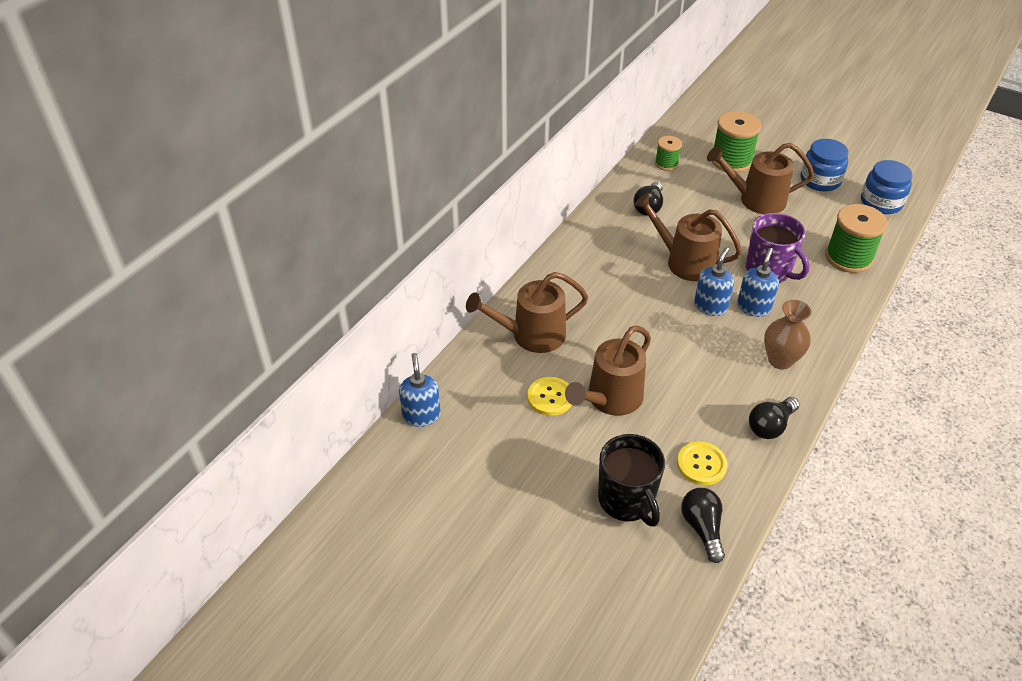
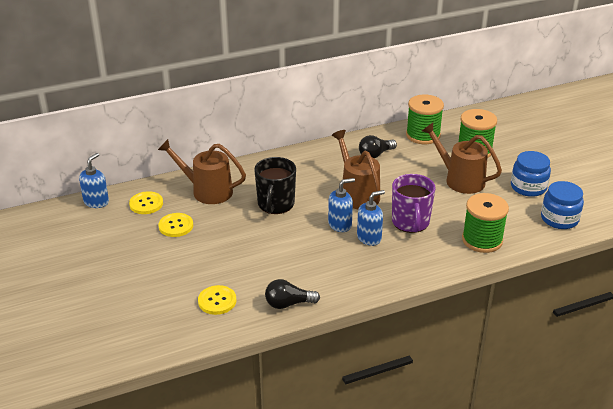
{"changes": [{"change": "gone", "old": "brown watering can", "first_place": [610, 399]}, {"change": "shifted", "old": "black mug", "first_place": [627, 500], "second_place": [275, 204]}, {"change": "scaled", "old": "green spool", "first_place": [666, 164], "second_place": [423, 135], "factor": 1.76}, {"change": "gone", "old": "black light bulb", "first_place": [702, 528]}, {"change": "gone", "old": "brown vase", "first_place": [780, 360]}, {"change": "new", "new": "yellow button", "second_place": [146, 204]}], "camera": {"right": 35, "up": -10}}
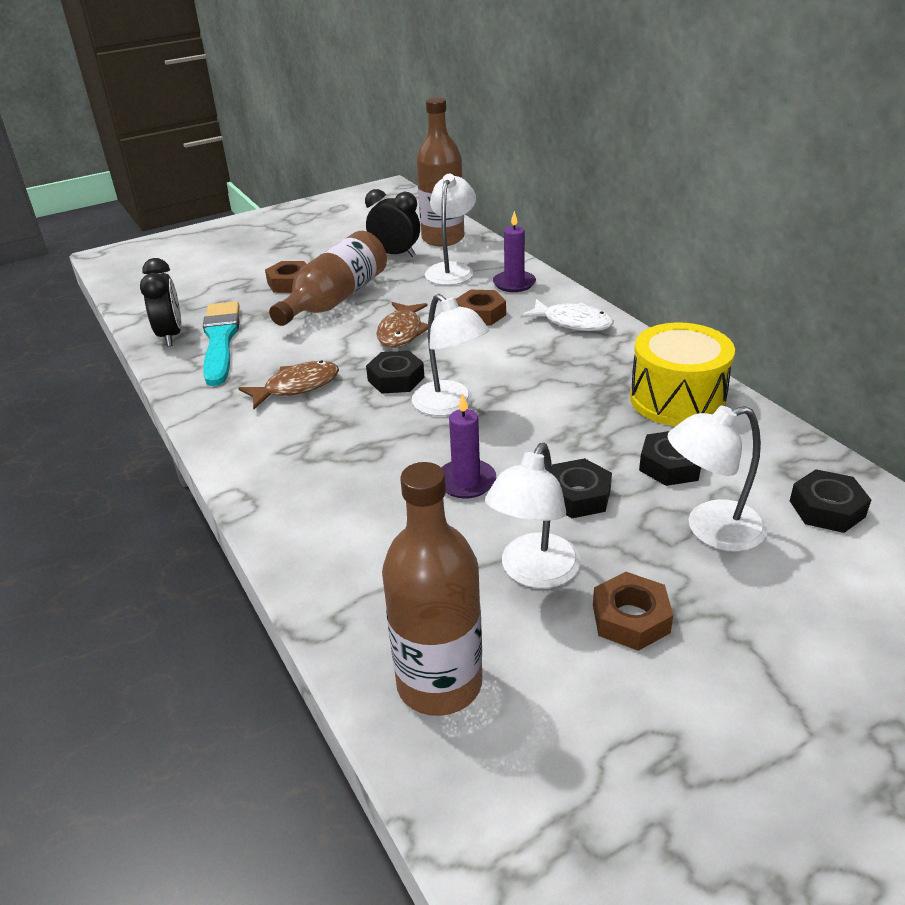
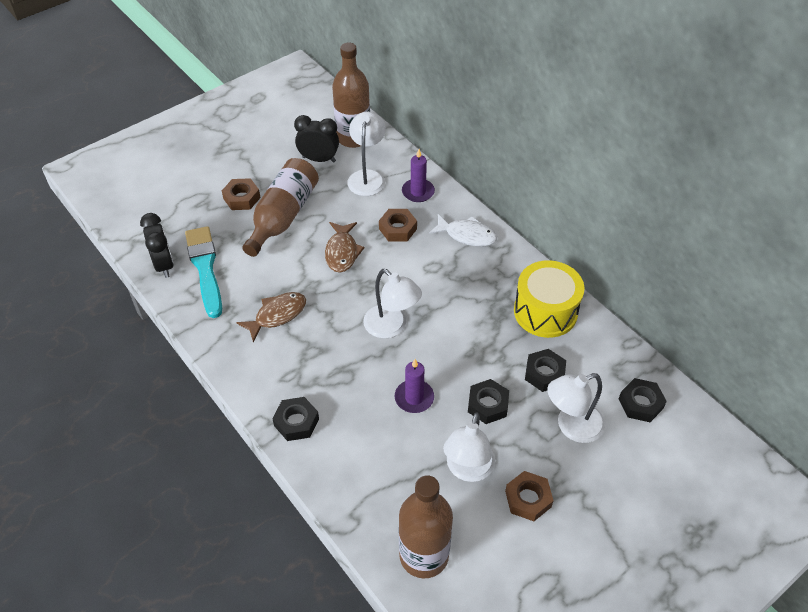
{"changes": [{"change": "shifted", "old": "black nut", "first_place": [396, 379], "second_place": [296, 422]}], "camera": {"right": -10, "up": 15}}
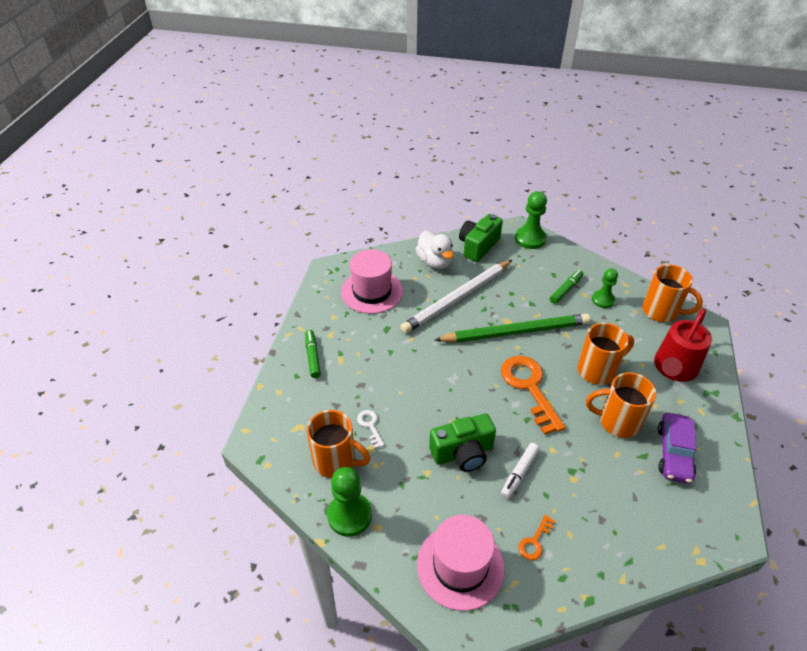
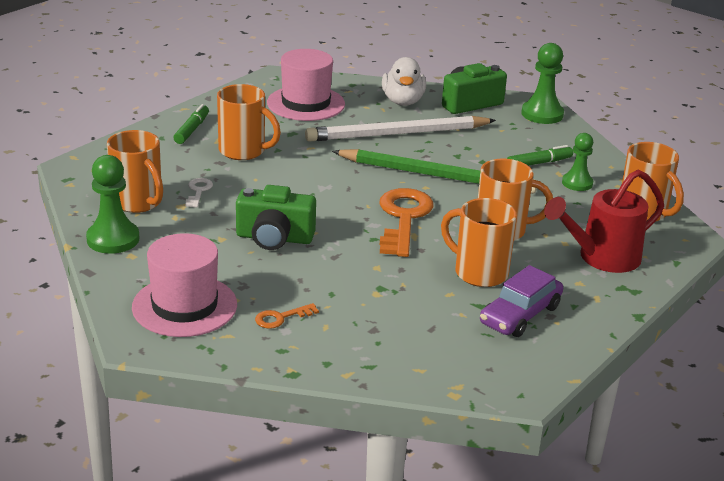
{"changes": [{"change": "gone", "old": "white marker", "first_place": [519, 473]}, {"change": "new", "new": "orange mug", "second_place": [243, 151]}], "camera": {"right": 25, "up": -15}}
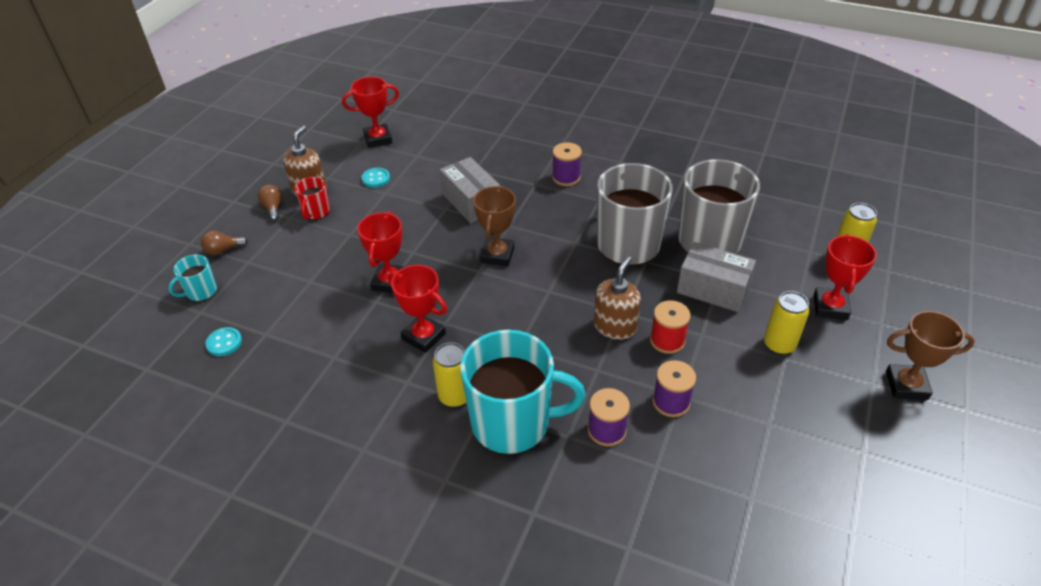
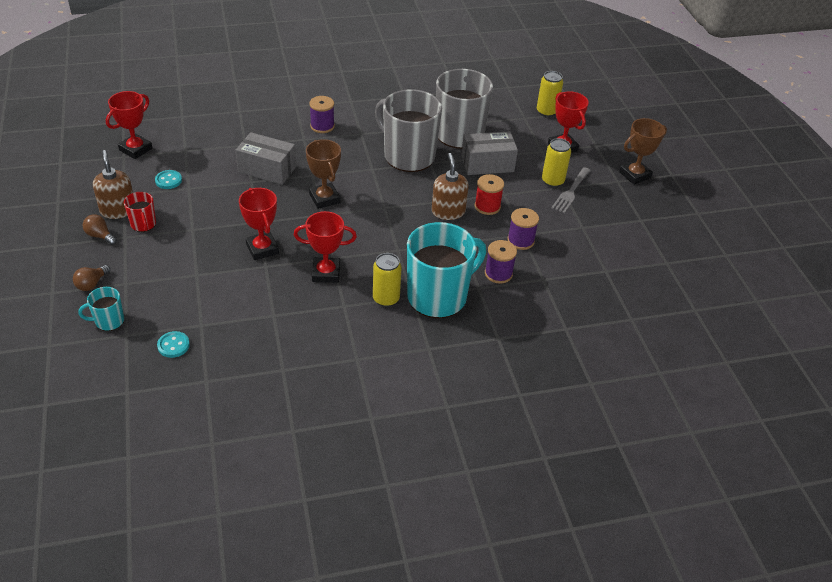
{"changes": [{"change": "rotated", "old": "turquoise mug", "first_place": [201, 292], "second_place": [109, 321], "degrees": 60}, {"change": "new", "new": "grey fork", "second_place": [570, 192]}], "camera": {"right": -40, "up": 0}}
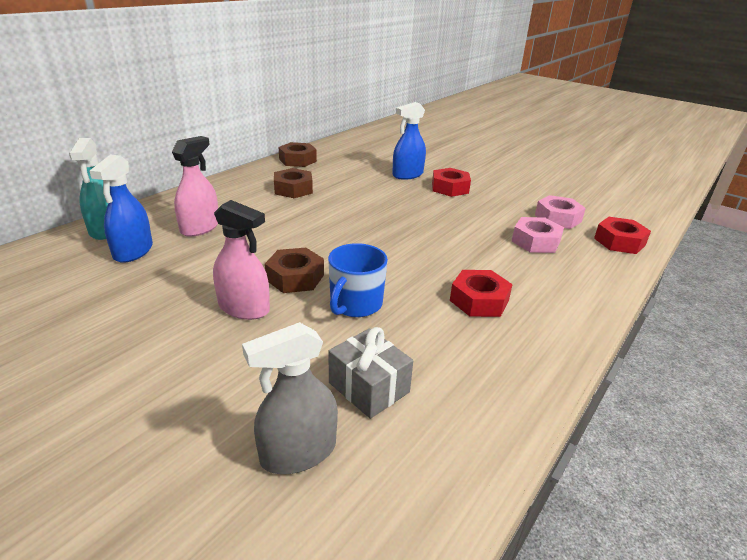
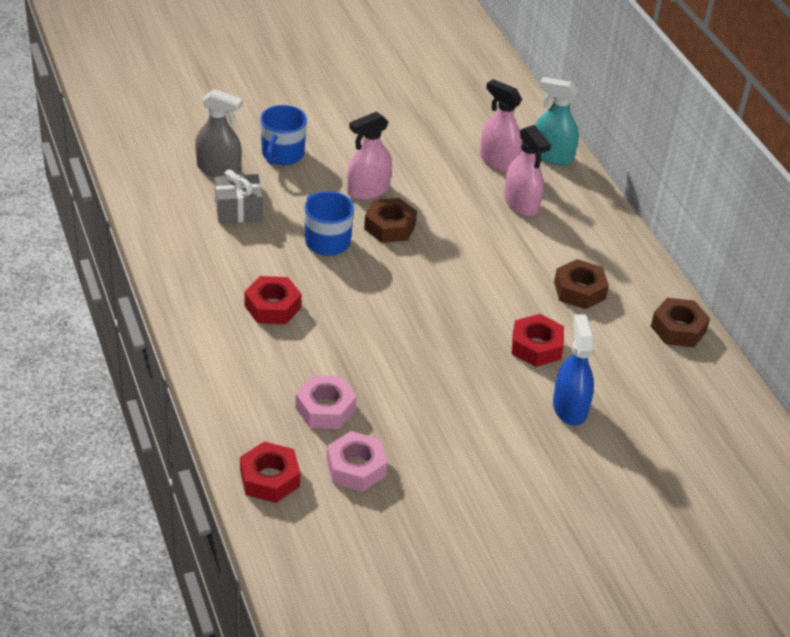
{"changes": [{"change": "repainted", "old": "blue spray bottle", "new": "pink spray bottle", "first_place": [133, 251], "second_place": [499, 161]}, {"change": "rotated", "old": "grey spray bottle", "first_place": [298, 452], "second_place": [219, 169], "degrees": 105}, {"change": "shifted", "old": "red nut", "first_place": [450, 188], "second_place": [536, 347]}, {"change": "new", "new": "blue mug", "second_place": [282, 154]}], "camera": {"right": 120, "up": 10}}
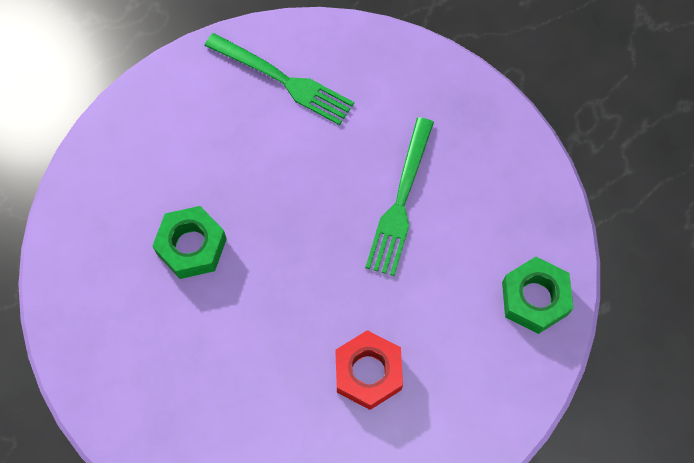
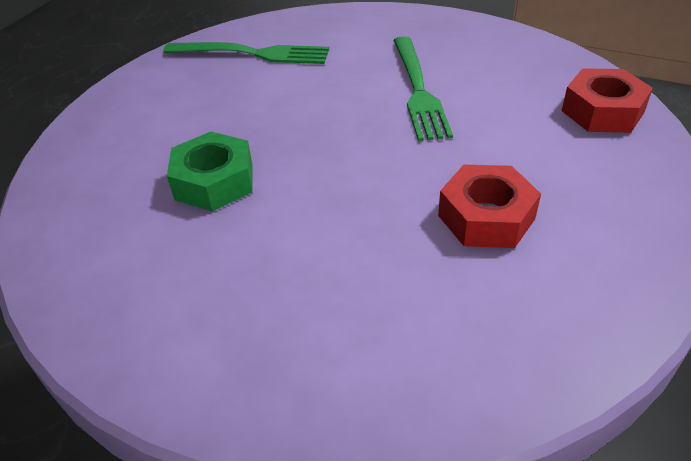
{"changes": [{"change": "repainted", "old": "green nut", "new": "red nut", "first_place": [534, 298], "second_place": [602, 111]}], "camera": {"right": -20, "up": -25}}
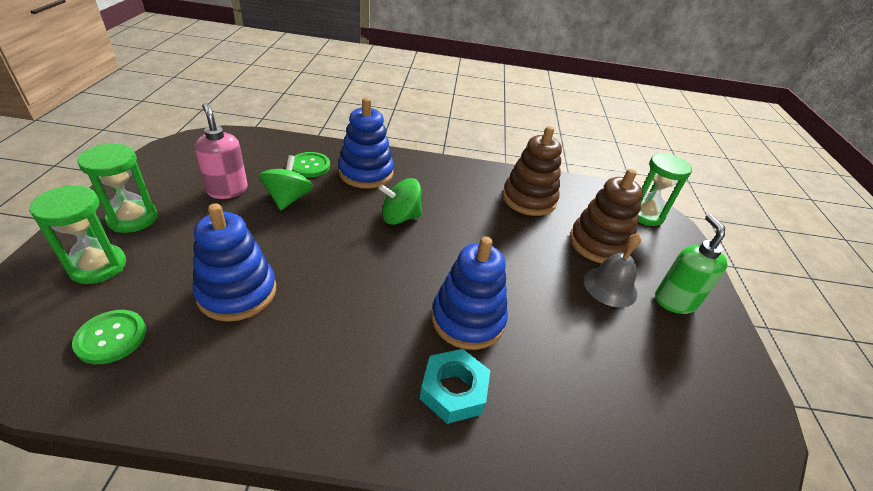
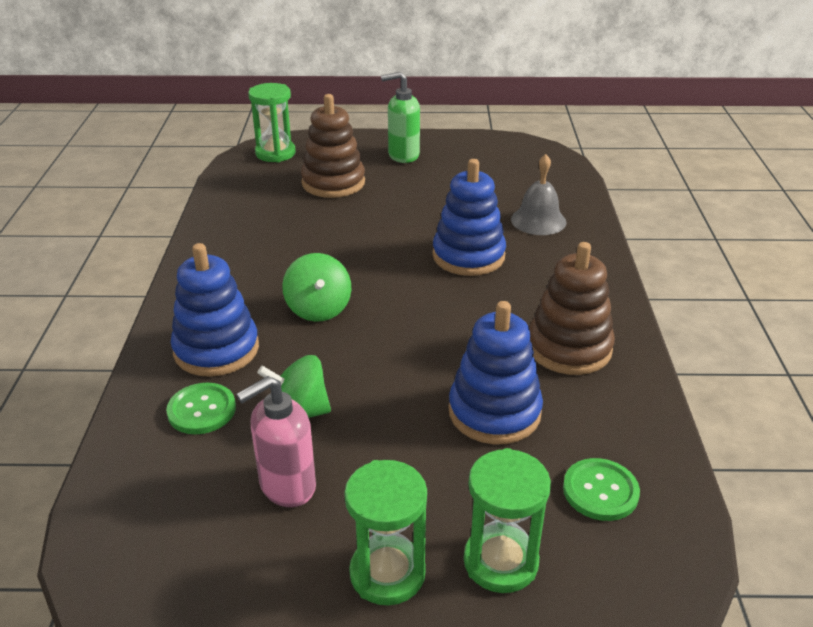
{"changes": [{"change": "gone", "old": "turquoise nut", "first_place": [453, 390]}, {"change": "shifted", "old": "brown stacking toy", "first_place": [529, 199], "second_place": [569, 348]}, {"change": "shifted", "old": "grey bell", "first_place": [610, 286], "second_place": [538, 220]}], "camera": {"right": -90, "up": -5}}
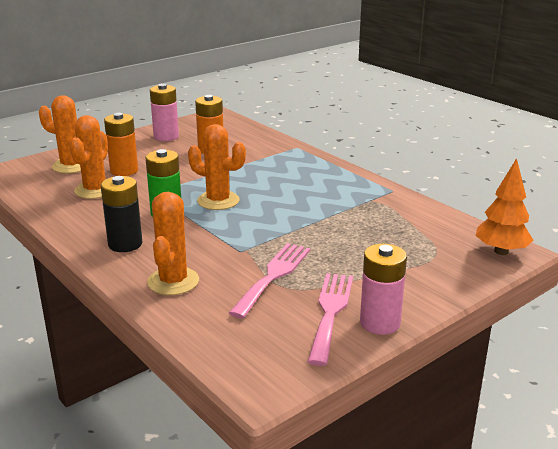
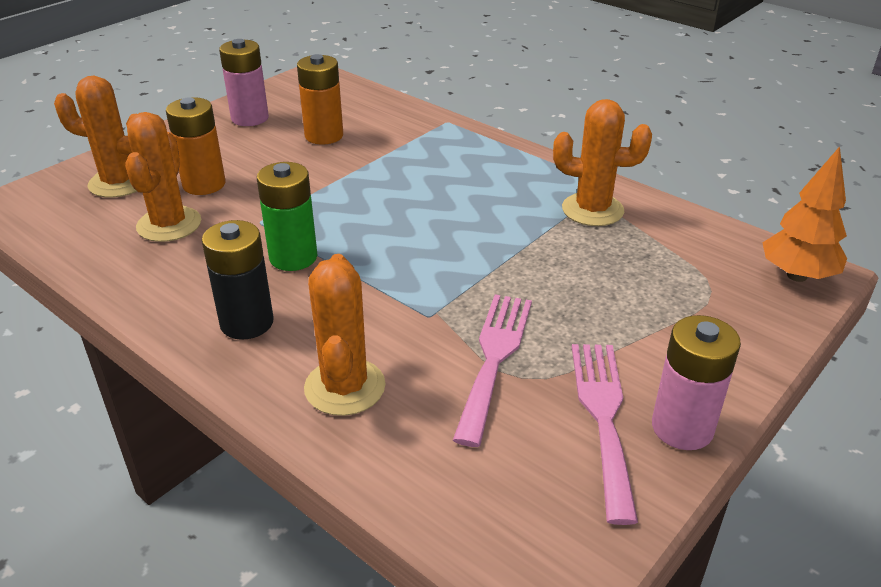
{"changes": [{"change": "shifted", "old": "orange cactus", "first_place": [218, 201], "second_place": [592, 210]}], "camera": {"right": -10, "up": 10}}
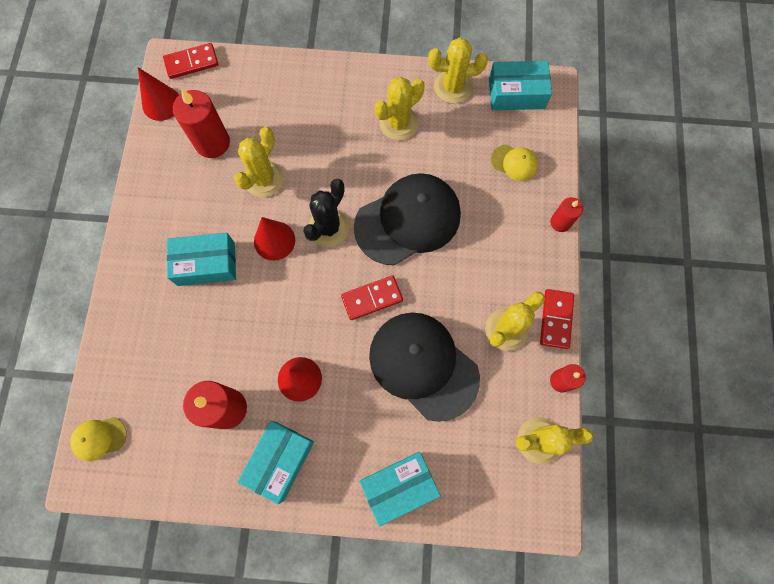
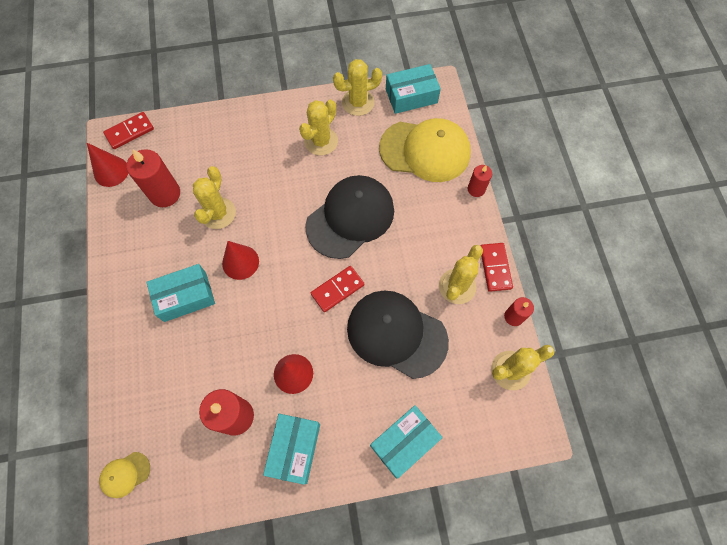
{"changes": [{"change": "gone", "old": "black cactus", "first_place": [328, 227]}, {"change": "scaled", "old": "yellow cap", "first_place": [514, 163], "second_place": [425, 151], "factor": 2.27}], "camera": {"right": -15, "up": -5}}
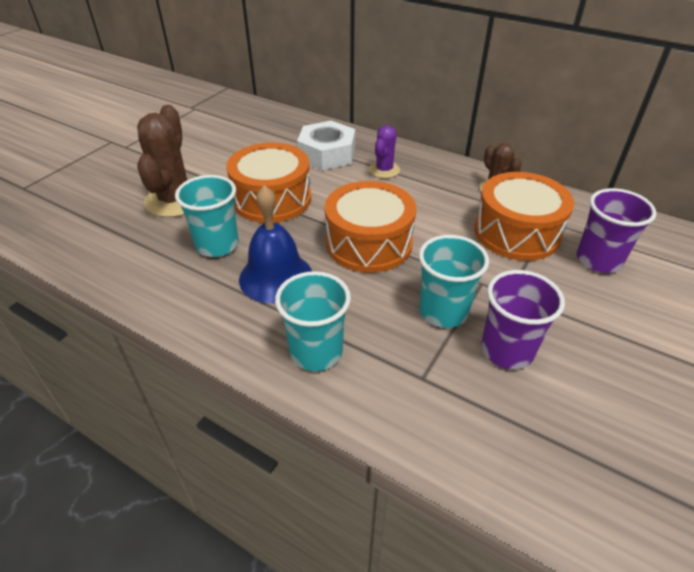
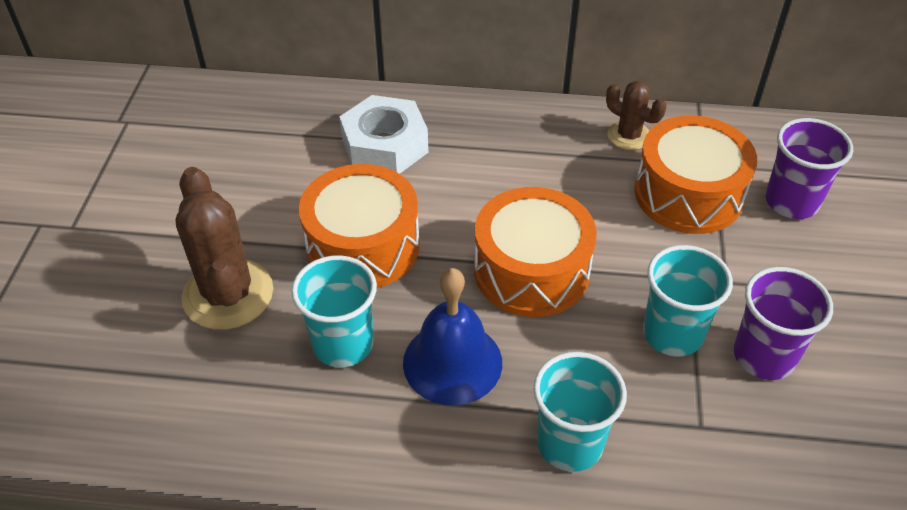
{"changes": [{"change": "gone", "old": "purple cactus", "first_place": [384, 170]}], "camera": {"right": -25, "up": 5}}
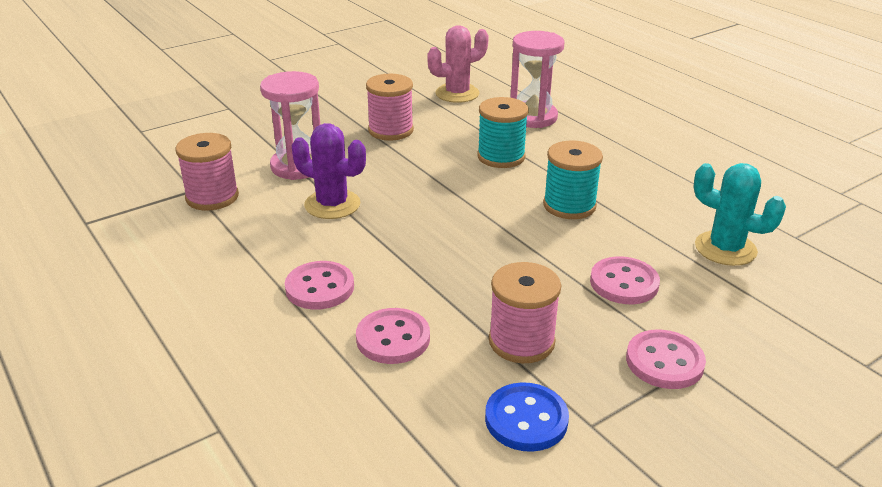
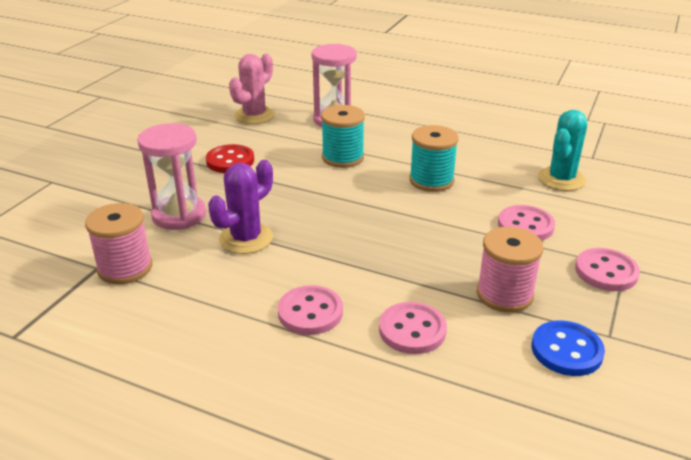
{"changes": [{"change": "rotated", "old": "purple cactus", "first_place": [332, 204], "second_place": [246, 238], "degrees": -45}, {"change": "swapped", "old": "pink spool", "new": "red button", "first_place": [391, 130], "second_place": [230, 161]}, {"change": "rotated", "old": "turquoise cactus", "first_place": [725, 249], "second_place": [561, 179], "degrees": -60}], "camera": {"right": -30, "up": 0}}
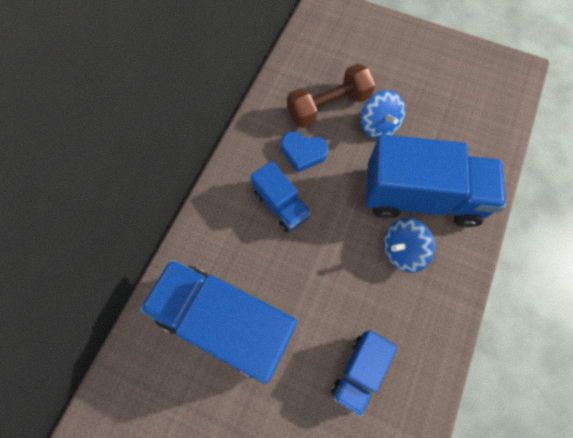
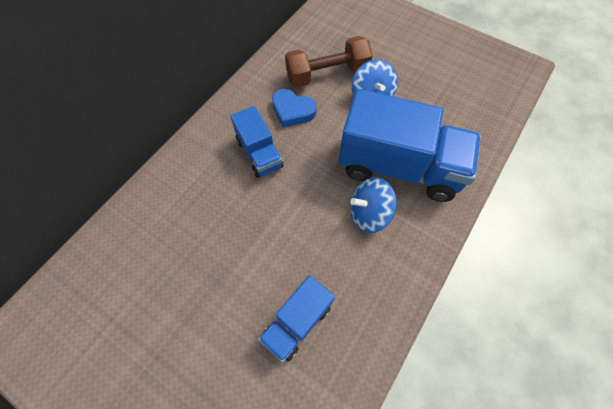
{"changes": [{"change": "gone", "old": "blue truck", "first_place": [226, 322]}], "camera": {"right": 10, "up": -5}}
